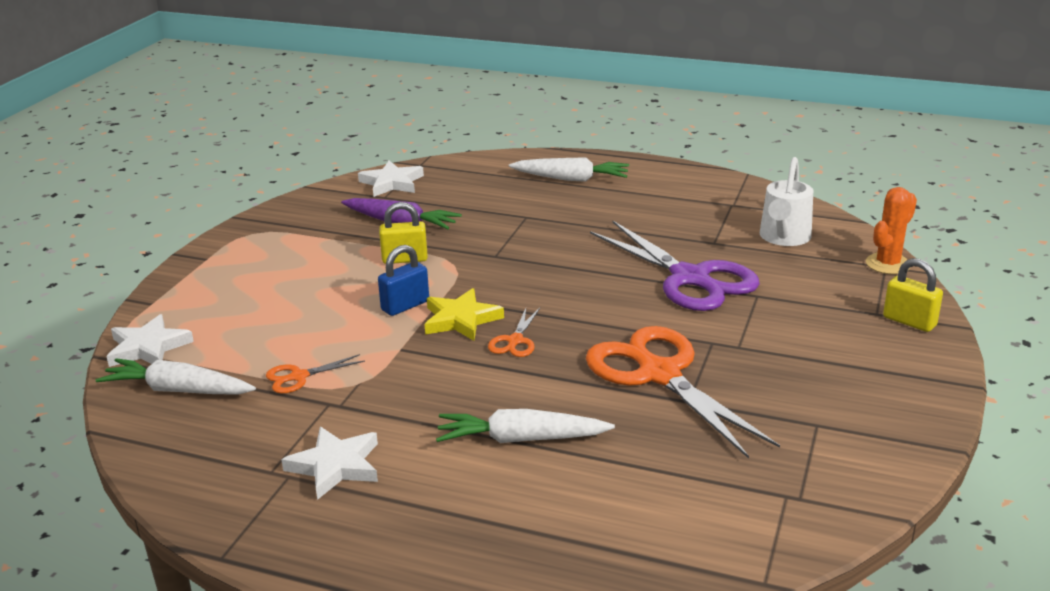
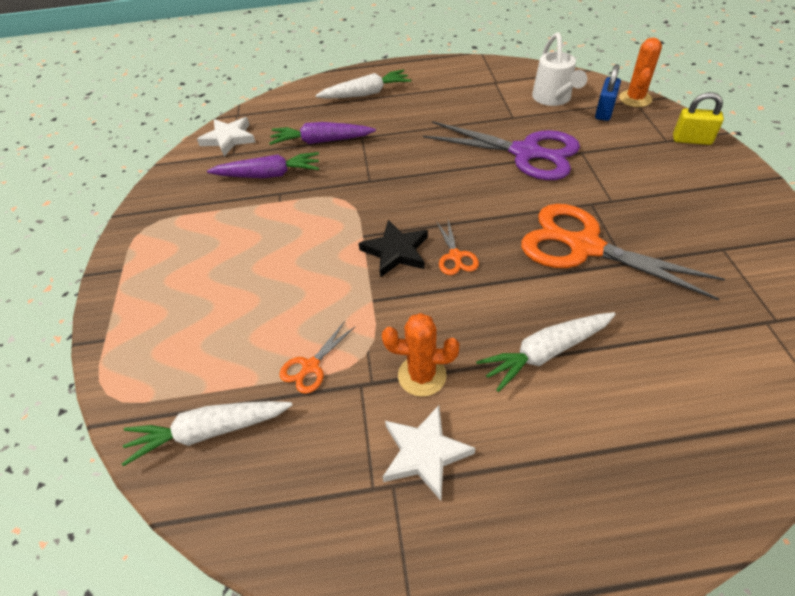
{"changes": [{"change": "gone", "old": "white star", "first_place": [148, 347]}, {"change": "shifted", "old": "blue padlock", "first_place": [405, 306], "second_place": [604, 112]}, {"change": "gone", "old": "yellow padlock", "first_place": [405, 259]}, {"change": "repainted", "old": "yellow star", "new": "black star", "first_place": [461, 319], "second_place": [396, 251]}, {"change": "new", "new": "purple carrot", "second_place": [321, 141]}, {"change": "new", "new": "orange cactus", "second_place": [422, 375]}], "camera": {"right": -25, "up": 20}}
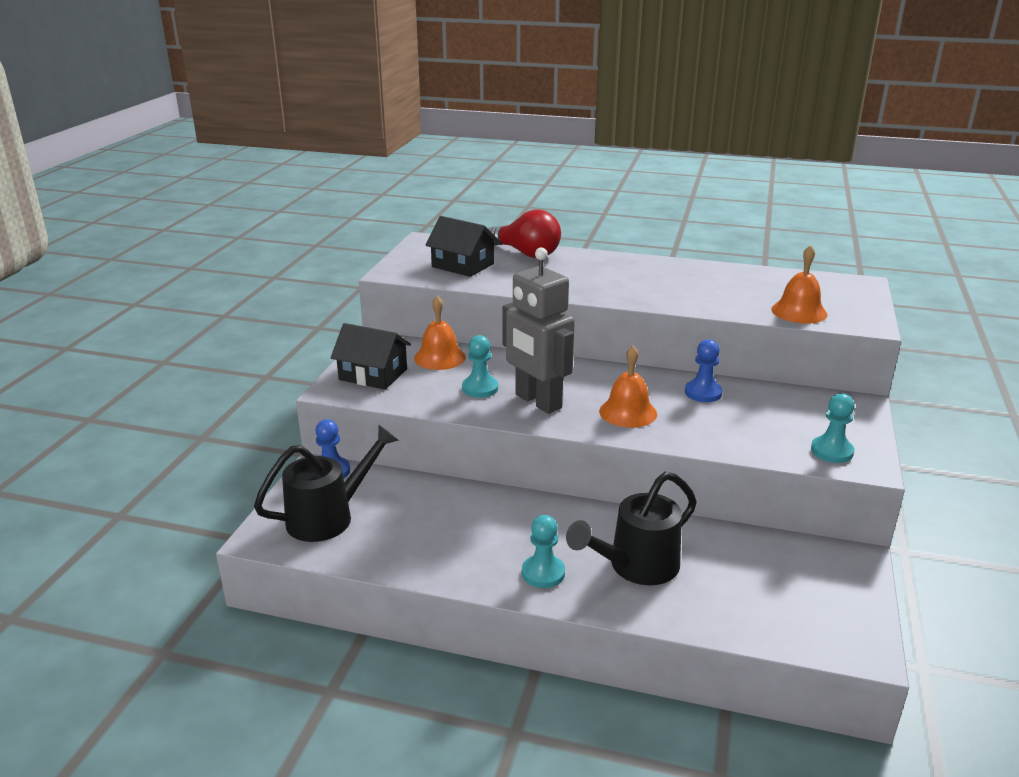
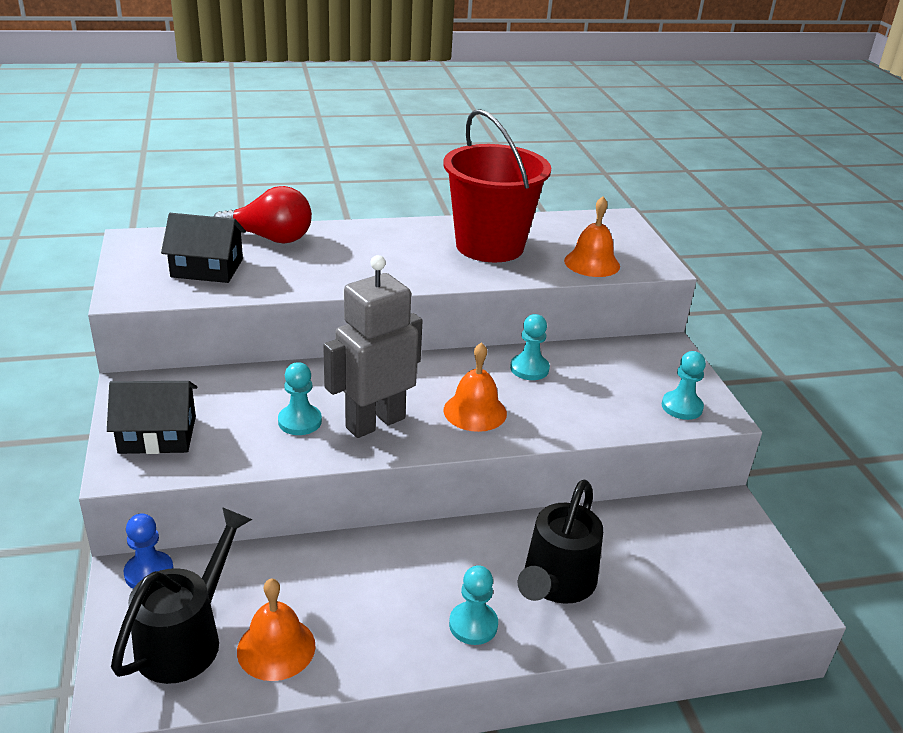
{"changes": [{"change": "shifted", "old": "orange bell", "first_place": [439, 357], "second_place": [276, 648]}, {"change": "rotated", "old": "grey robot", "first_place": [537, 401], "second_place": [375, 422], "degrees": 120}, {"change": "repainted", "old": "blue pawn", "new": "turquoise pawn", "first_place": [703, 393], "second_place": [529, 369]}, {"change": "new", "new": "red bucket", "second_place": [489, 246]}], "camera": {"right": -30, "up": 5}}
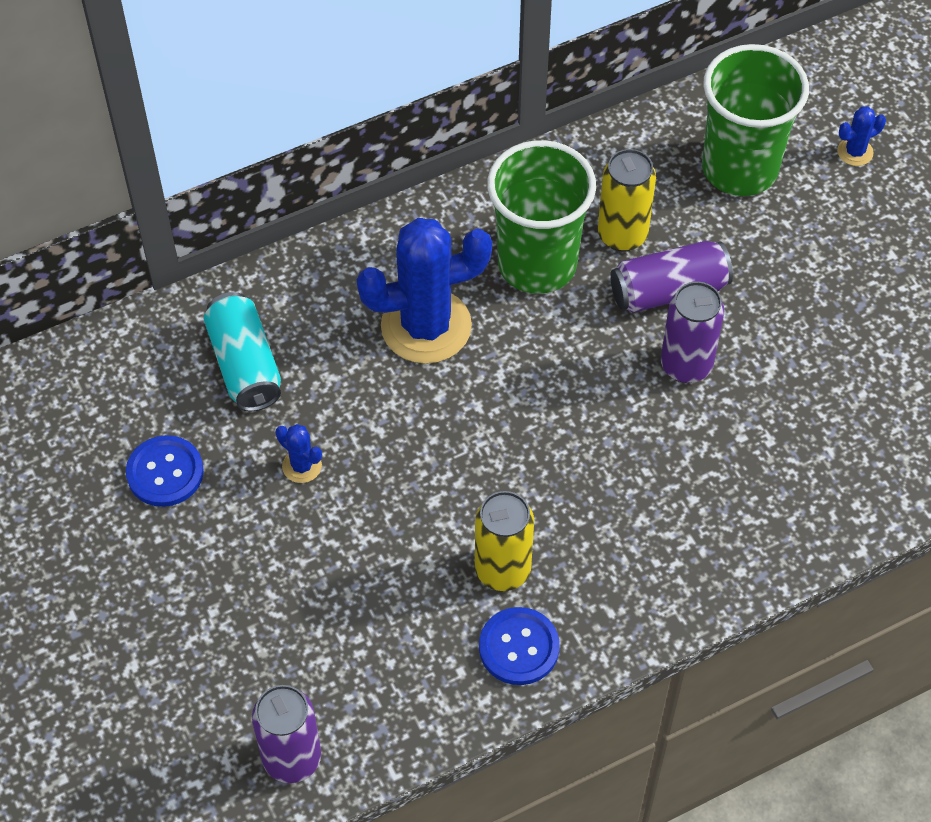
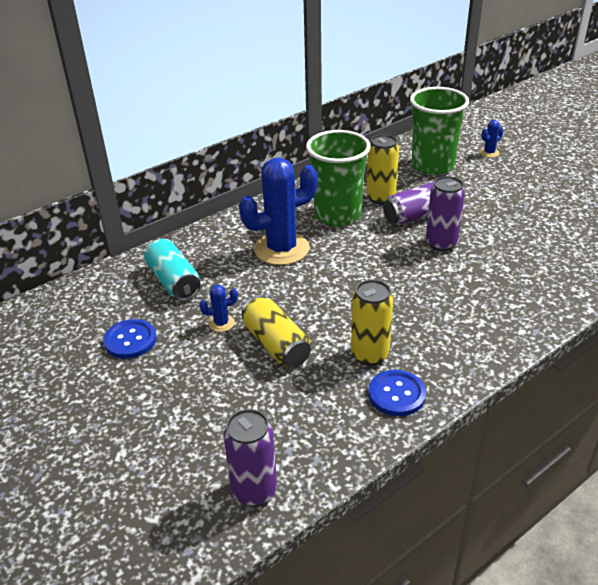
{"changes": [{"change": "rotated", "old": "blue cactus", "first_place": [302, 466], "second_place": [221, 323], "degrees": -45}, {"change": "new", "new": "yellow can", "second_place": [276, 344]}], "camera": {"right": -10, "up": -20}}
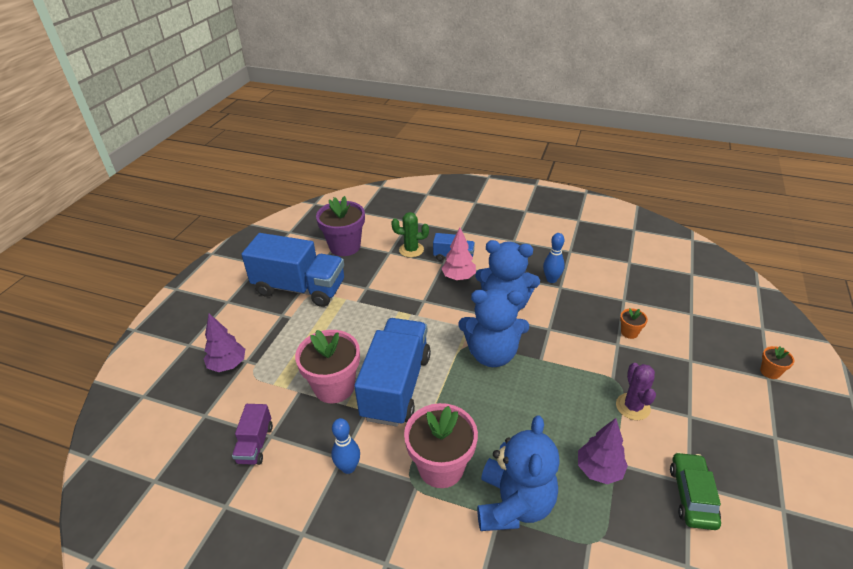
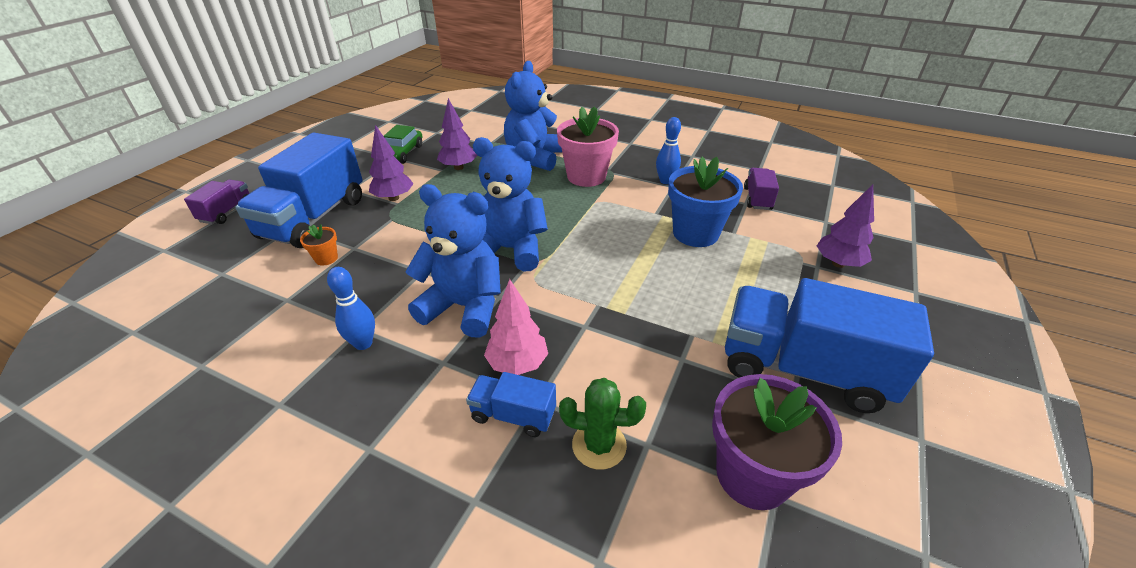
{"changes": [{"change": "repainted", "old": "pink flower pot", "new": "blue flower pot", "first_place": [334, 387], "second_place": [695, 233]}, {"change": "shifted", "old": "blue truck", "first_place": [396, 386], "second_place": [314, 218]}, {"change": "swapped", "old": "purple cactus", "new": "purple tree", "first_place": [633, 407], "second_place": [393, 198]}, {"change": "swapped", "old": "orange flower pot", "new": "purple truck", "first_place": [770, 372], "second_place": [227, 212]}], "camera": {"right": -175, "up": 0}}
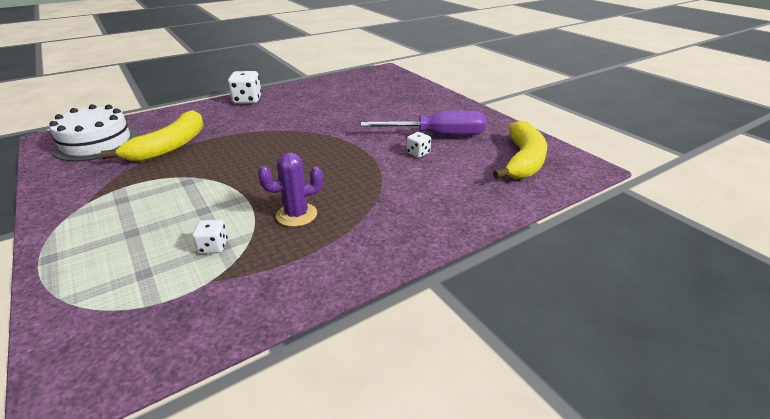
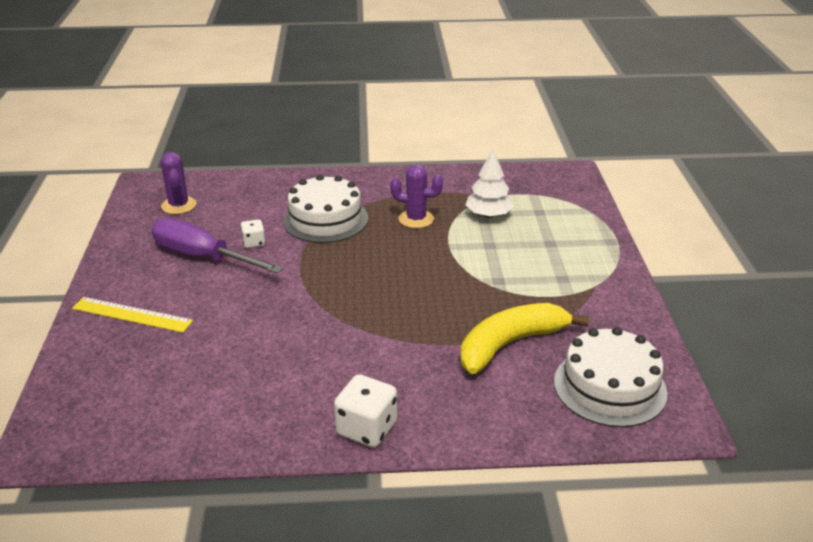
{"changes": [{"change": "swapped", "old": "white dice", "new": "white tree", "first_place": [213, 246], "second_place": [488, 215]}, {"change": "swapped", "old": "yellow banana", "new": "purple cactus", "first_place": [523, 160], "second_place": [179, 205]}, {"change": "new", "new": "yellow ruler", "second_place": [132, 315]}, {"change": "new", "new": "white cake", "second_place": [325, 219]}], "camera": {"right": -150, "up": 0}}
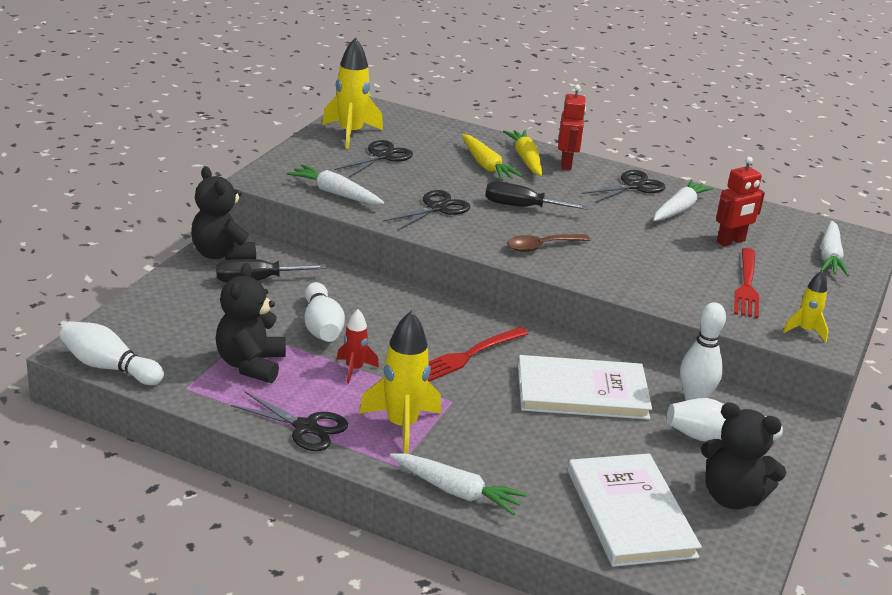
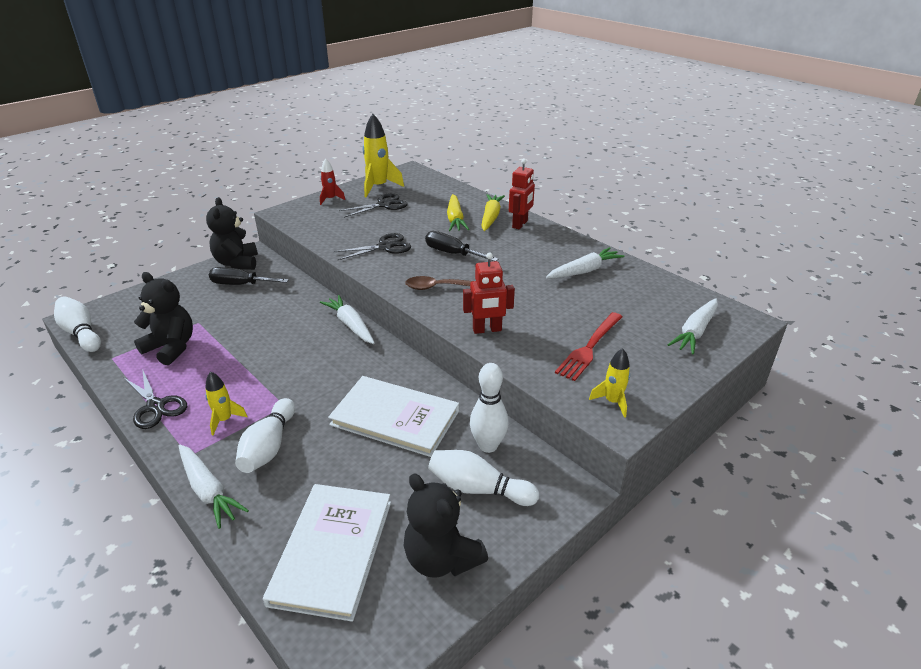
{"changes": [{"change": "rotated", "old": "black teddy bear", "first_place": [250, 365], "second_place": [171, 348], "degrees": 90}, {"change": "shifted", "old": "white carrot", "first_place": [335, 193], "second_place": [350, 325]}, {"change": "shifted", "old": "white bowling pin", "first_place": [322, 327], "second_place": [269, 447]}, {"change": "shifted", "old": "red rocket", "first_place": [354, 369], "second_place": [330, 199]}, {"change": "scaled", "old": "yellow rocket", "first_place": [401, 426], "second_place": [224, 420], "factor": 0.56}, {"change": "gone", "old": "red fork", "first_place": [468, 356]}, {"change": "gone", "old": "black scissors", "first_place": [633, 186]}, {"change": "shifted", "old": "red robot", "first_place": [731, 241], "second_place": [487, 330]}], "camera": {"right": 25, "up": 5}}
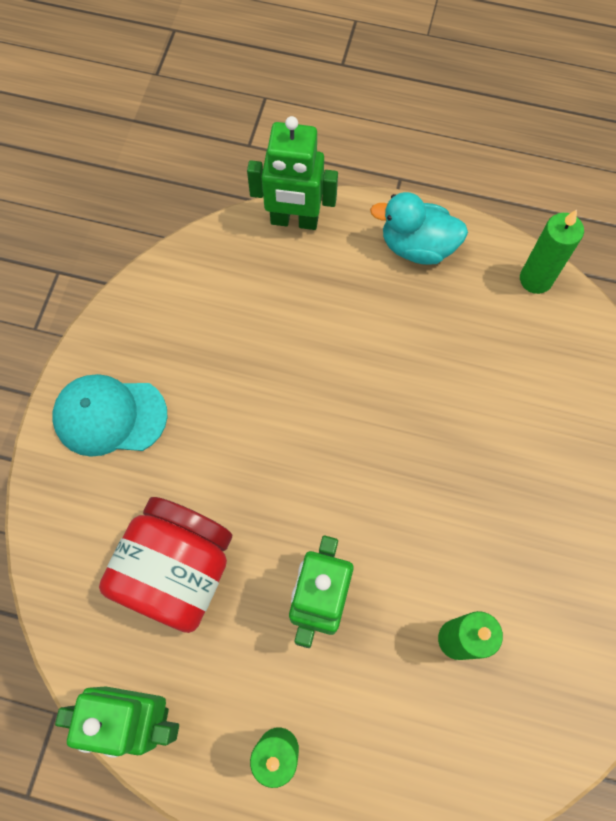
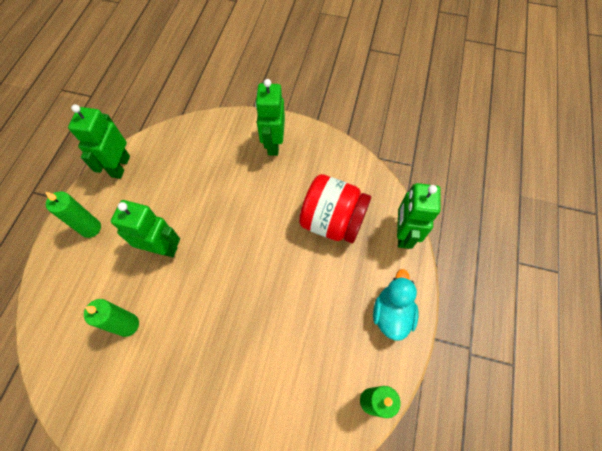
{"changes": [{"change": "swapped", "old": "turquoise cap", "new": "green robot", "first_place": [110, 416], "second_place": [273, 144]}, {"change": "shifted", "old": "red jar", "first_place": [177, 571], "second_place": [332, 221]}], "camera": {"right": 90, "up": -5}}
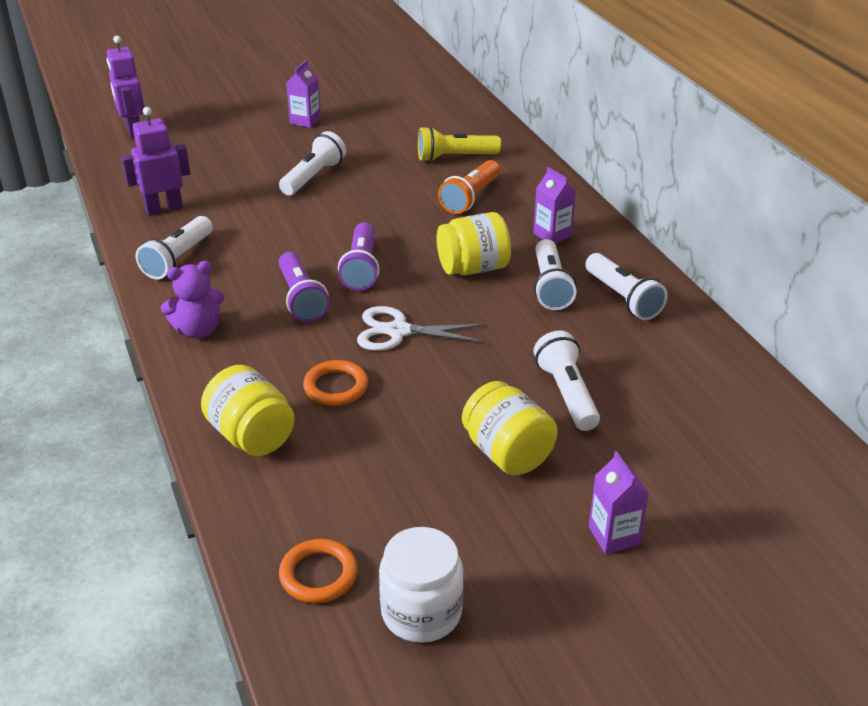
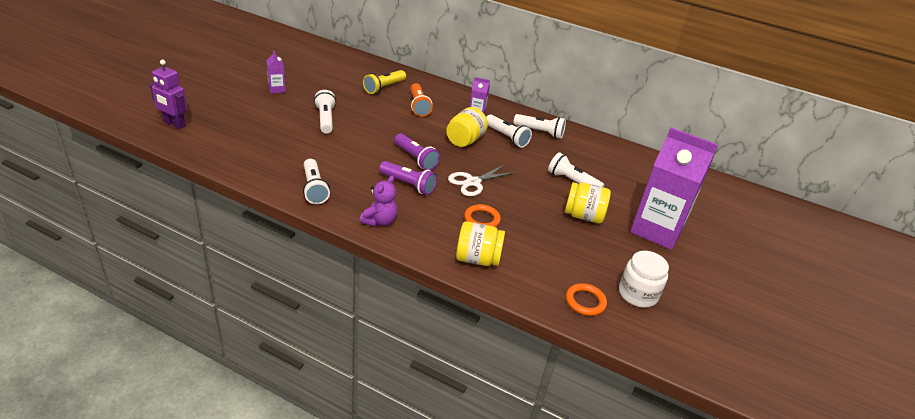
{"changes": [{"change": "gone", "old": "purple robot", "first_place": [164, 209]}, {"change": "scaled", "old": "purple carton", "first_place": [614, 536], "second_place": [656, 230], "factor": 2.38}], "camera": {"right": -45, "up": 0}}
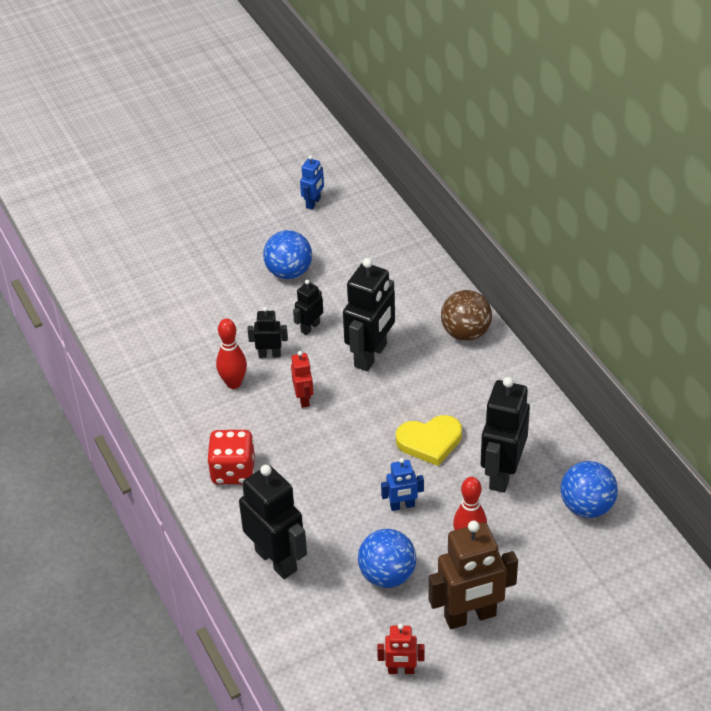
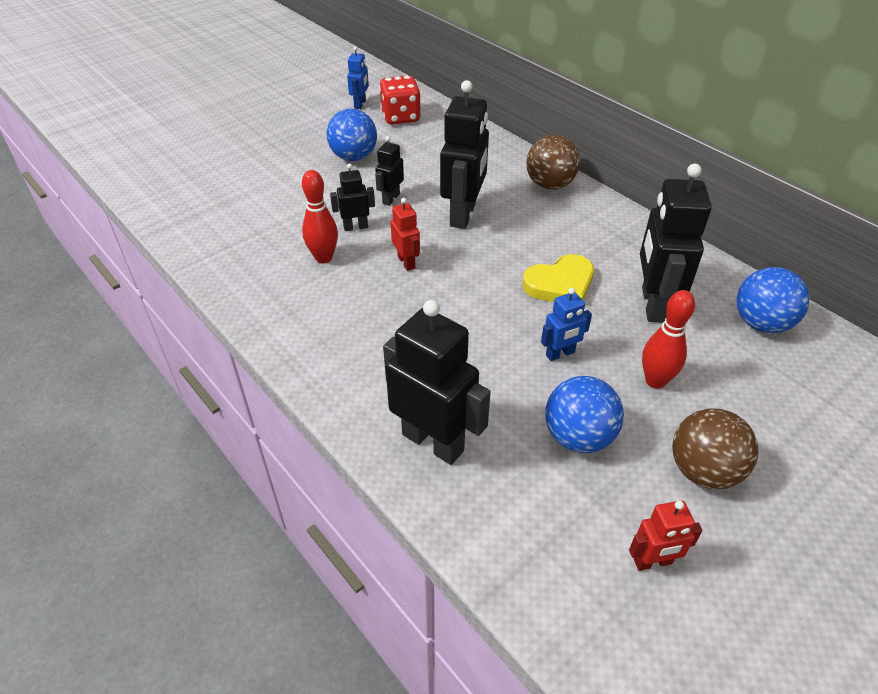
{"changes": [{"change": "shifted", "old": "red dice", "first_place": [233, 471], "second_place": [400, 117]}, {"change": "swapped", "old": "brown robot", "new": "brown ball", "first_place": [470, 616], "second_place": [703, 471]}], "camera": {"right": -15, "up": 0}}
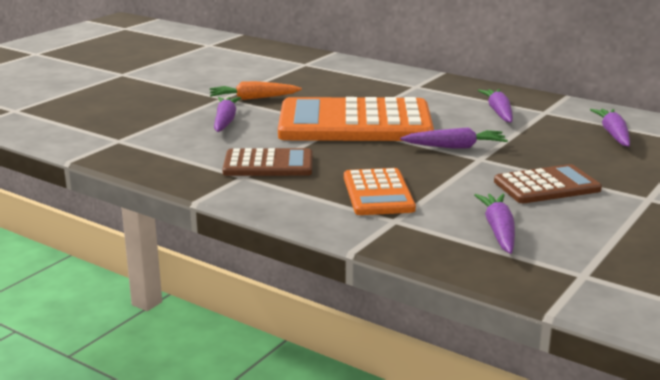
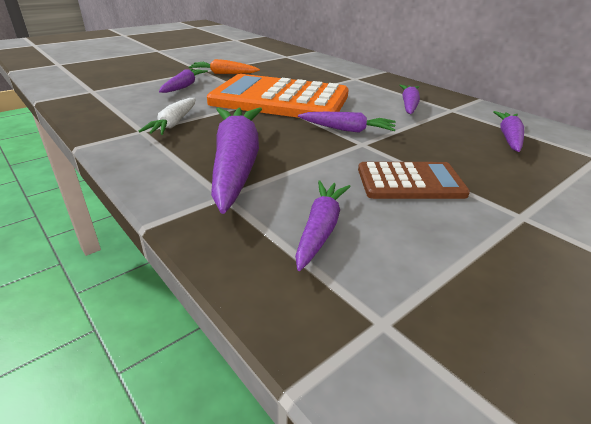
{"changes": [{"change": "swapped", "old": "brown calculator", "new": "white carrot", "first_place": [268, 164], "second_place": [174, 123]}, {"change": "swapped", "old": "orange calculator", "new": "purple carrot", "first_place": [378, 193], "second_place": [236, 164]}], "camera": {"right": 15, "up": 10}}
